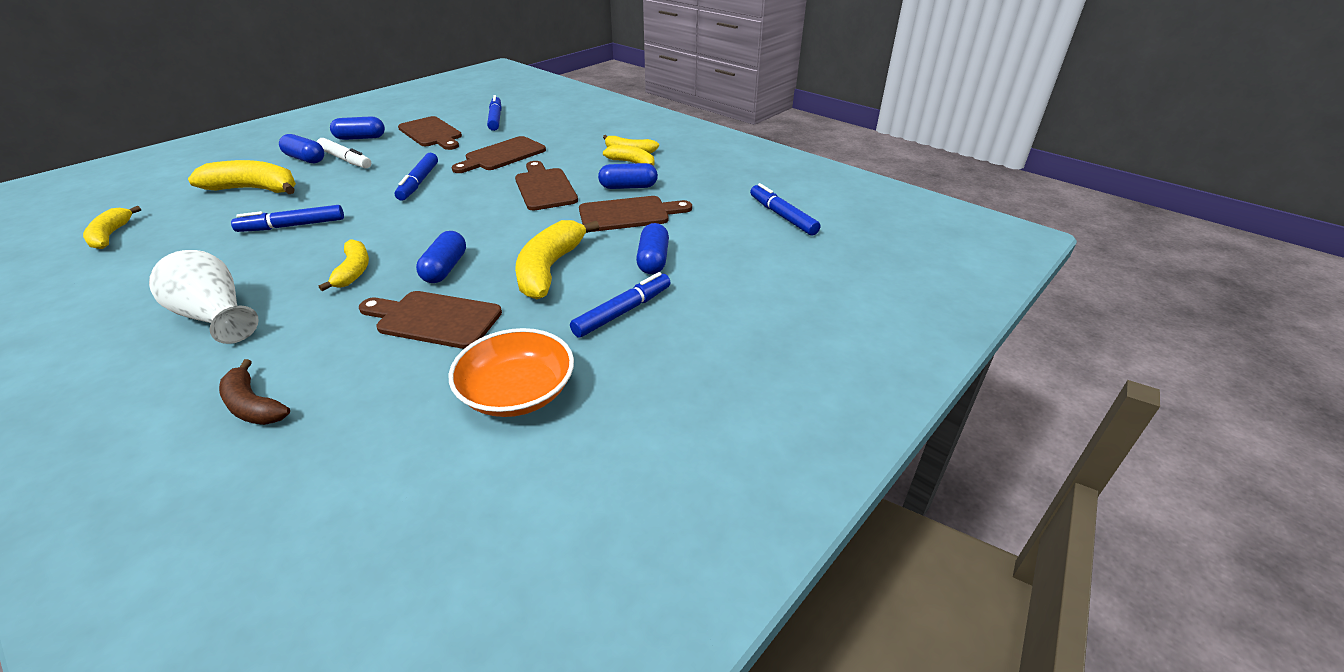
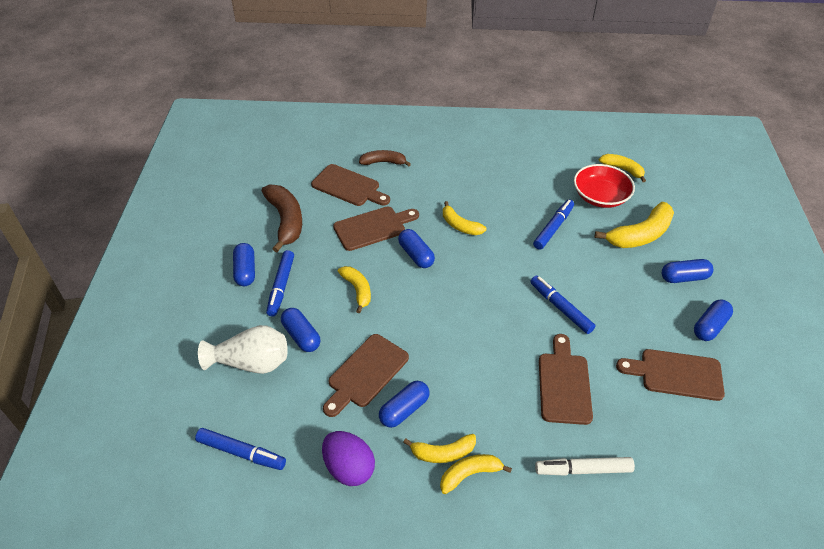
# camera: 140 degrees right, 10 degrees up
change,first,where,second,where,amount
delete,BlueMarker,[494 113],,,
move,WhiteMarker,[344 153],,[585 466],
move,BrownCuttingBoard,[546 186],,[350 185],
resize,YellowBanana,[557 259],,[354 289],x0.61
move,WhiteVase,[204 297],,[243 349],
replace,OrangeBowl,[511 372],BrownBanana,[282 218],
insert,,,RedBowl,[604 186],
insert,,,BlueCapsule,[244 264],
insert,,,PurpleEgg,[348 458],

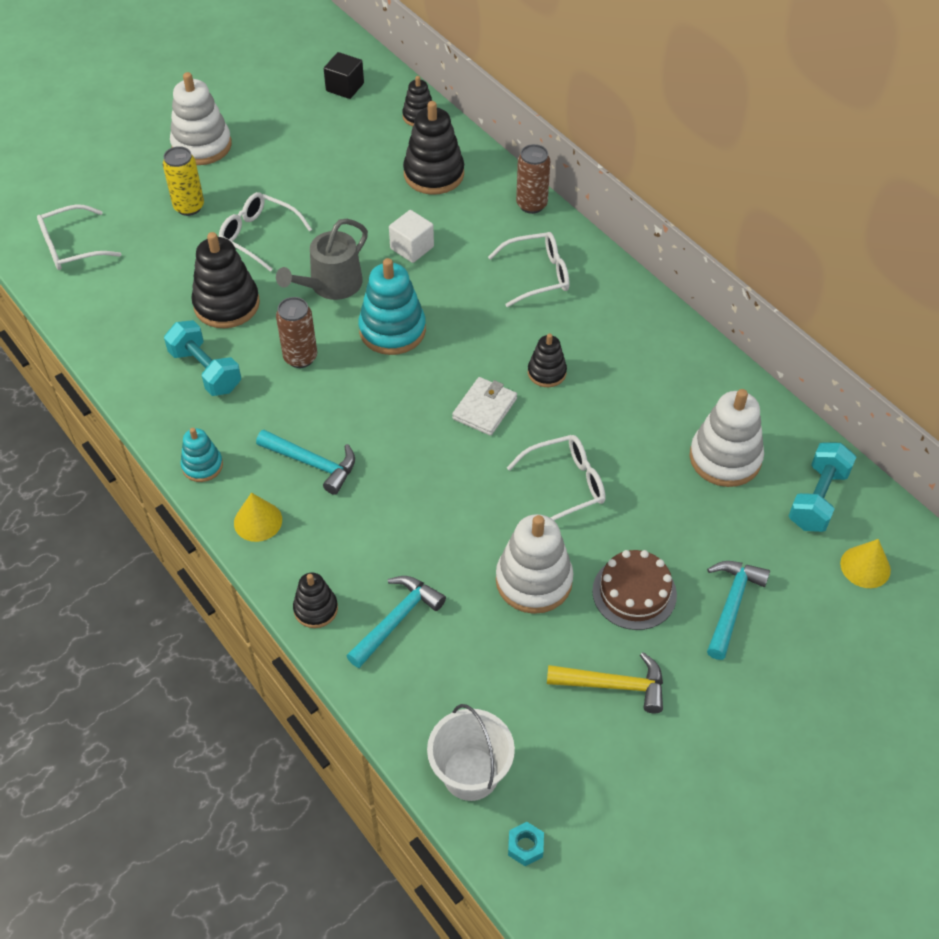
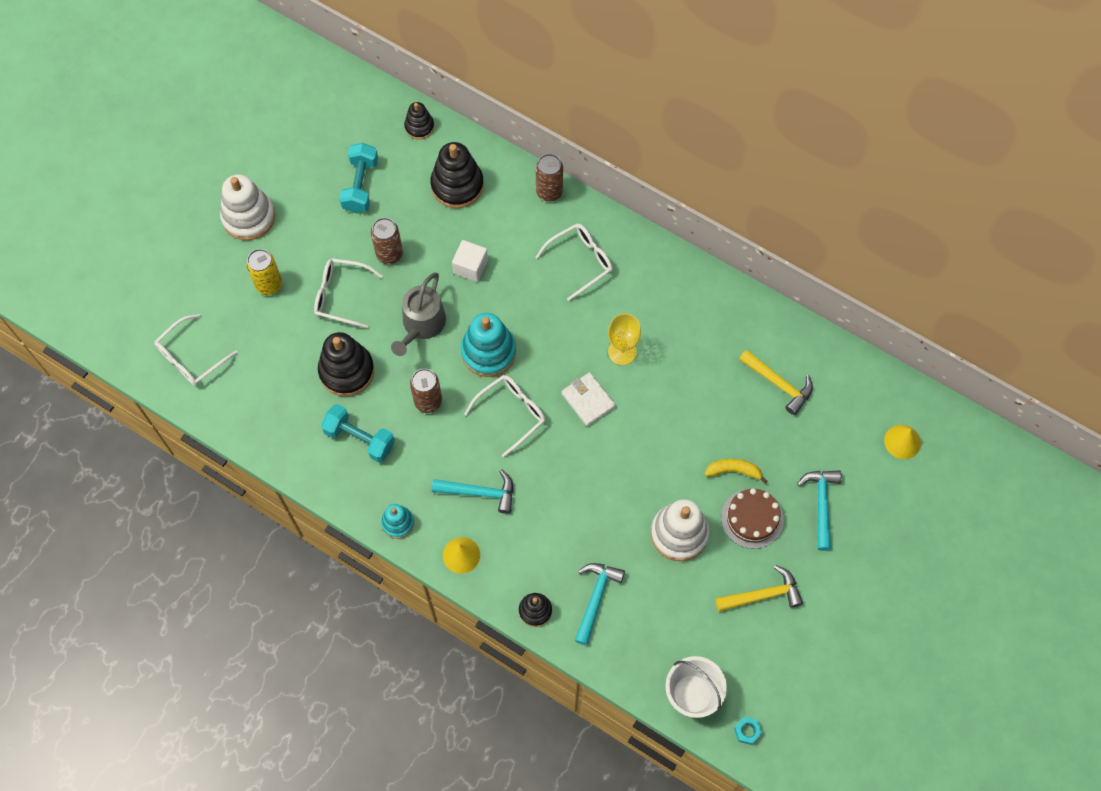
# camera: 20 degrees left, 15 degrees up
change,first,where,second,where,amount
delete,BlackCube,[344 75],,,
replace,BlackStackingToy,[547 360],YellowGoblet,[624 339],
rotate,WhiteWallet,[484 406],,[589 399],45 degrees counterclockwise
replace,WhiteStackingToy,[727 438],YellowHammer,[776 382],
move,WhiteGlasses,[556 477],,[504 416],
move,TurquoiseDumbbell,[822 487],,[358 178],
insert,,,BrownCan,[387 241],
insert,,,YellowBanana,[736 471],

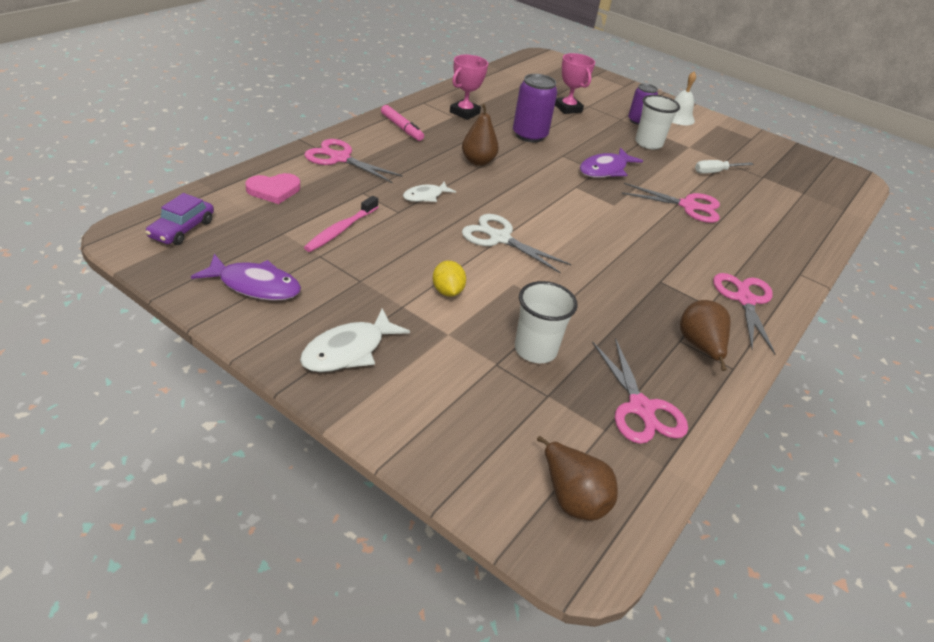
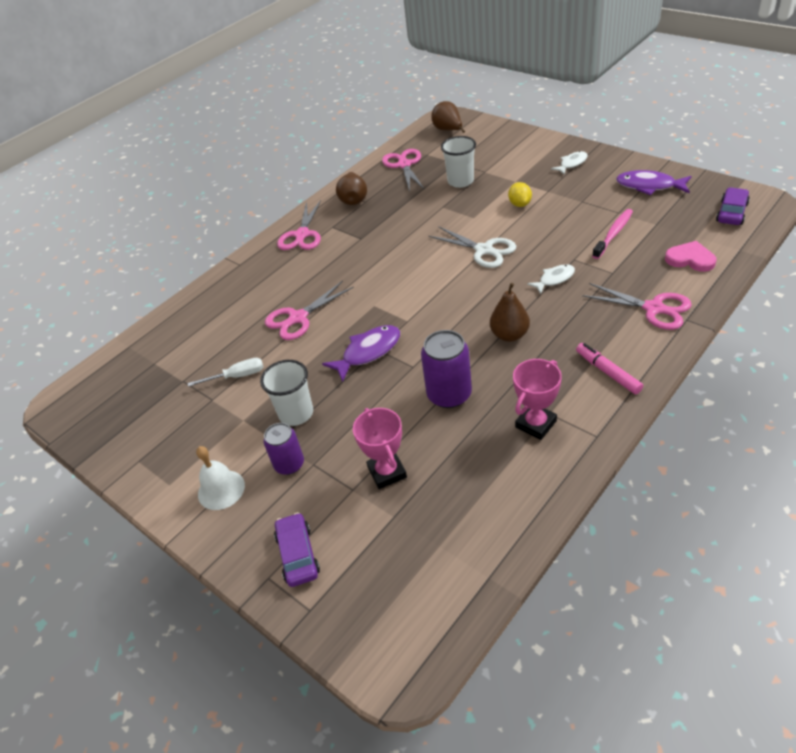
# camera: 165 degrees left, 5 degrees up
change,first,where,second,where,amount
rotate,PinkHeart,[272 188],,[691 256],45 degrees clockwise
rotate,PinkScissors,[670 203],,[309 310],60 degrees counterclockwise
resize,WhiteFish,[355 340],,[569 163],x0.64
insert,,,PurpleCar,[297 549],

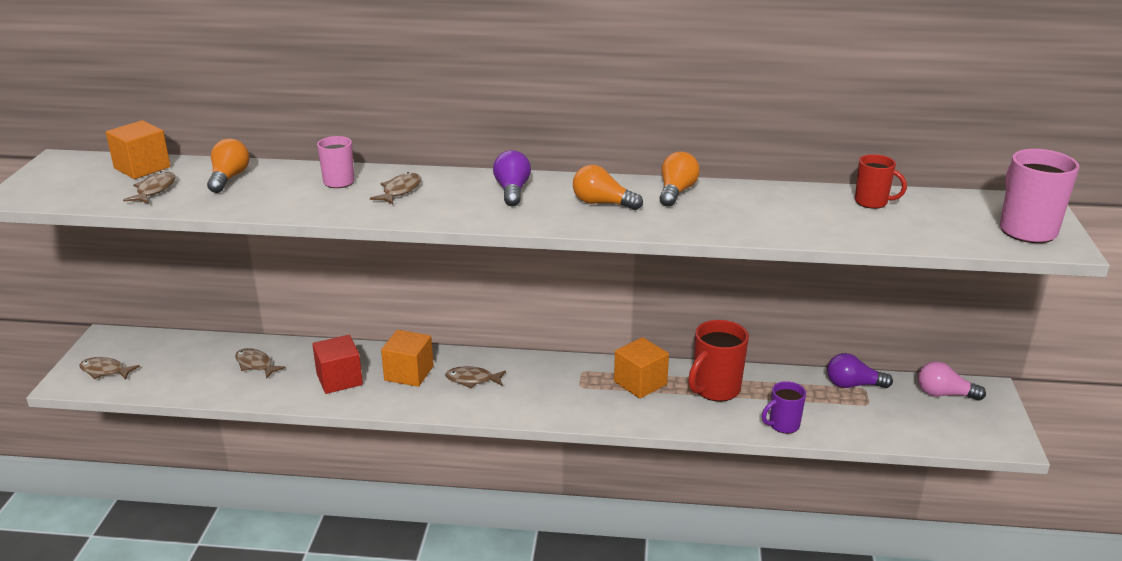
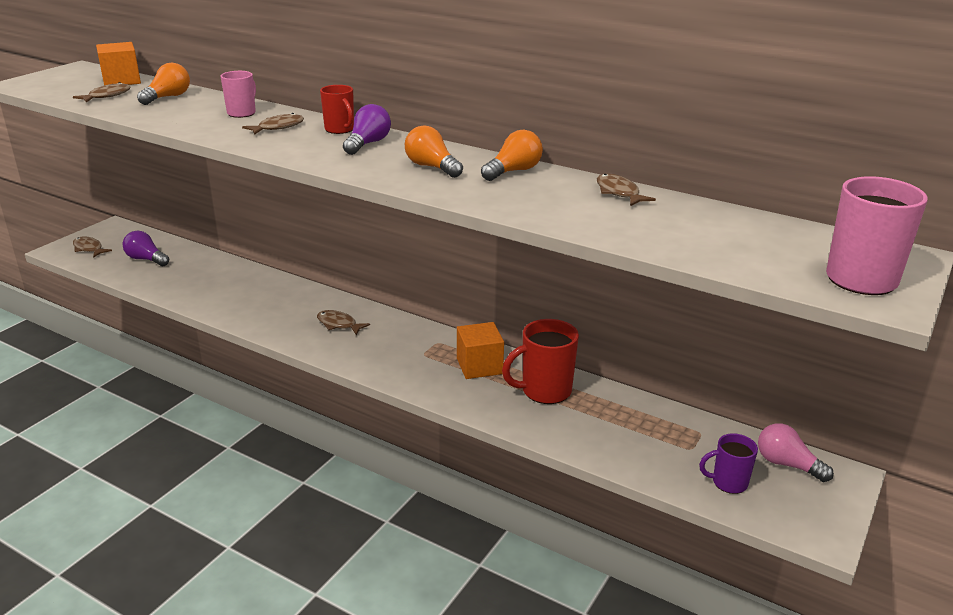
# camera: 25 degrees right, 0 degrees up
change,first,where,second,where,amount
move,RedMug,[881 181],,[337 109],
delete,OrangeCube,[407 358],,,
delete,RedCube,[337 364],,,
move,BrownFish,[260 363],,[626 190],
move,PurpleLightBulb,[860 370],,[145 248],
move,PurpleMug,[784 407],,[728 463],

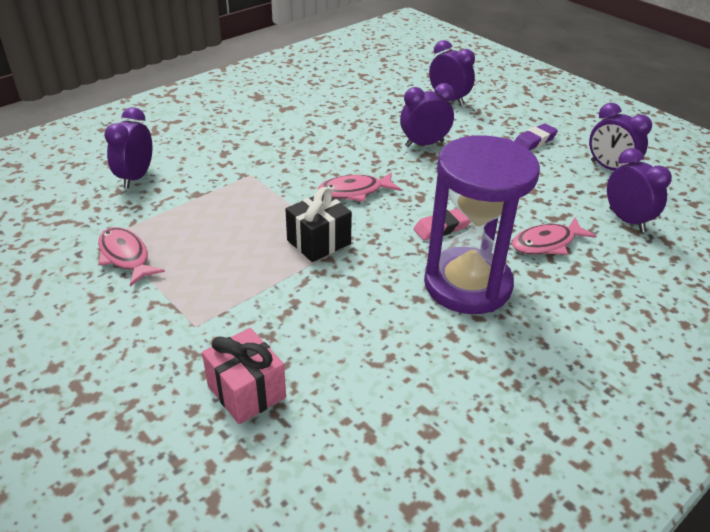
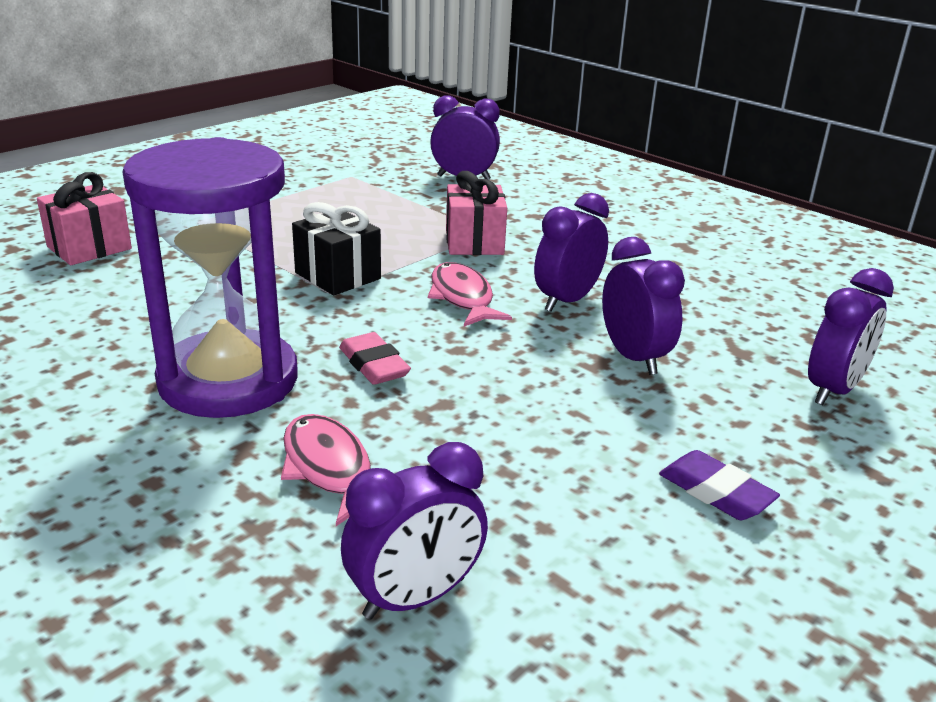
# camera: 85 degrees right, 10 degrees down
change,first,where,second,where,amount
move,PurpleClock,[620 136],,[571 252],
delete,PinkFish,[131 257],,,
insert,,,PinkGift,[476 213],

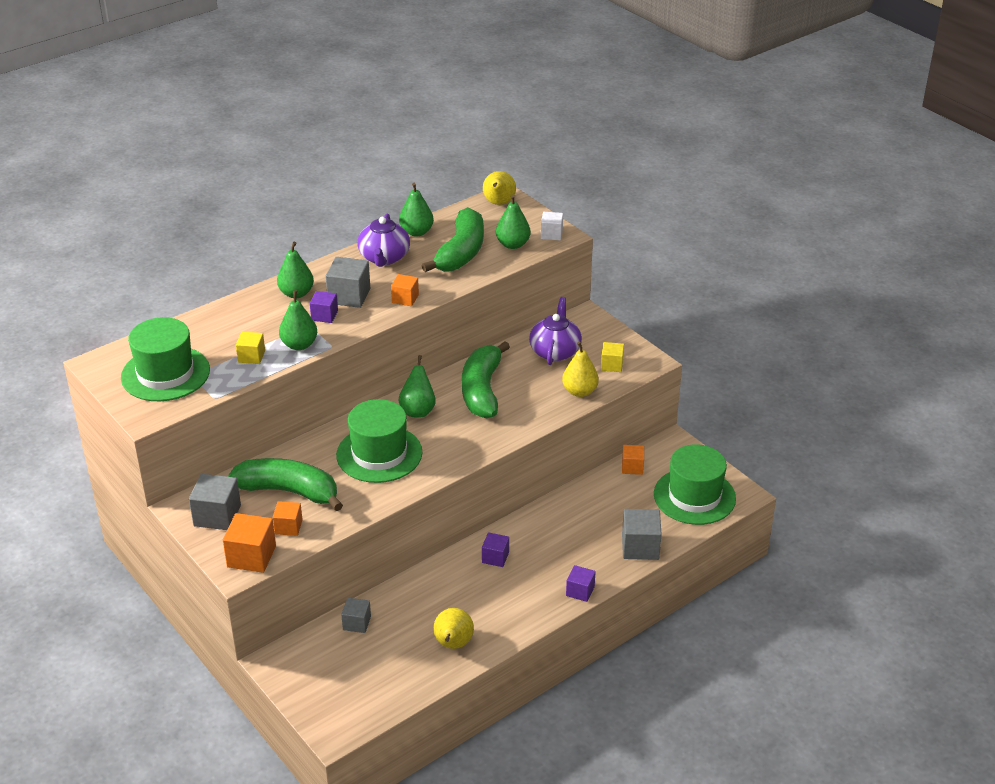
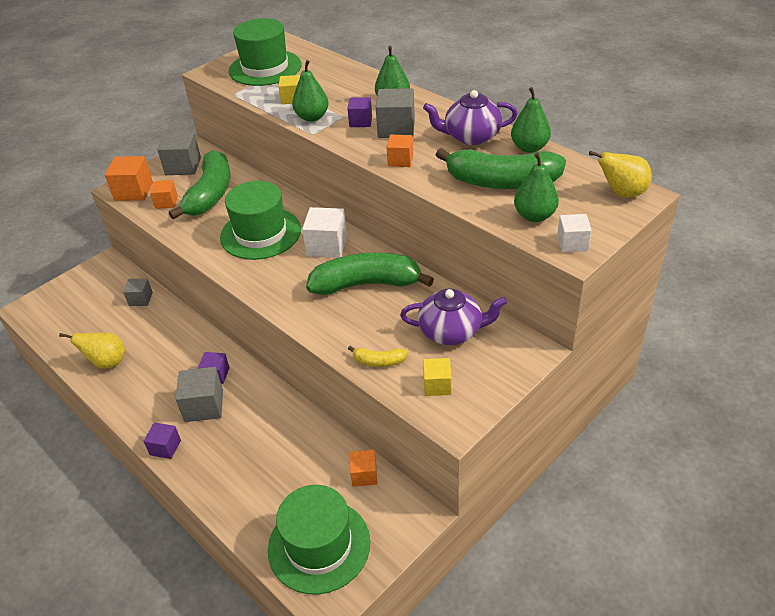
# camera: 85 degrees right, 5 degrees up
change,first,where,second,where,amount
replace,YellowPear,[580 369],YellowBanana,[378 356],
replace,GreenPear,[417 386],WhiteCube,[324 232],
move,GreyCube,[642 534],,[199 394],

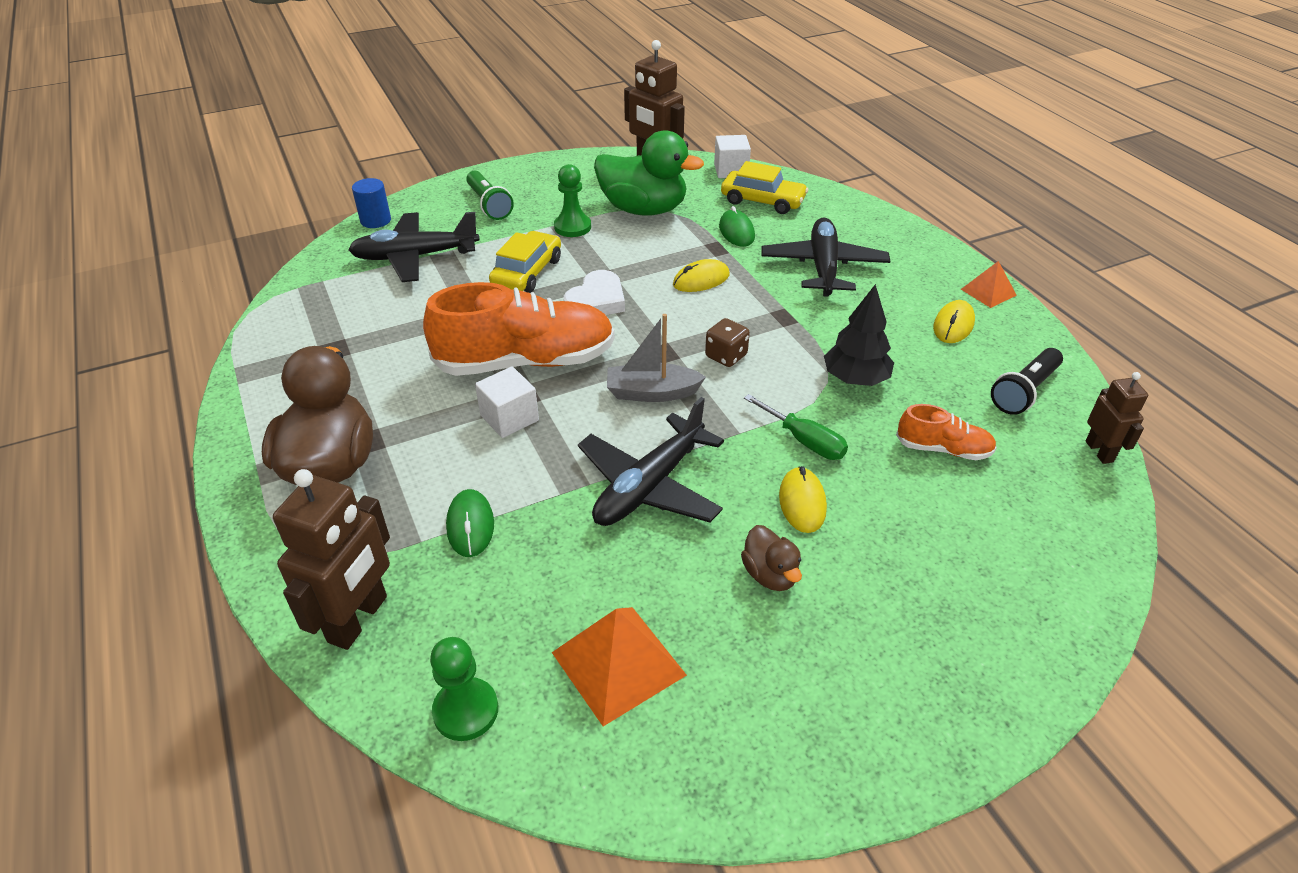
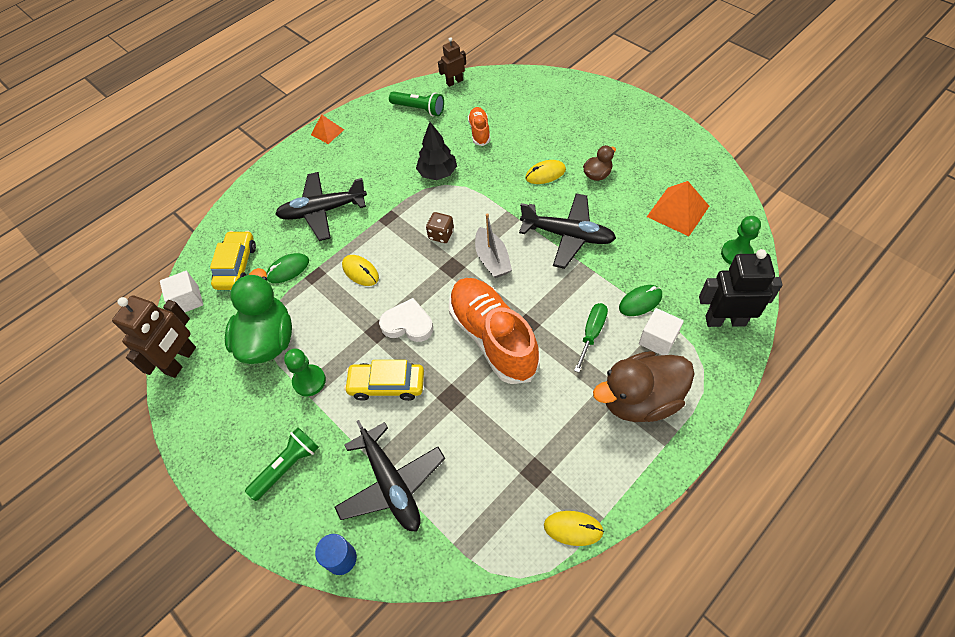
# camera: 105 degrees left, 15 degrees up
change,first,where,second,where,amount
move,YellowMouse,[954 321],,[574 528],
recolor,BlackFlashlight,[1027 381],GreenFlashlight,[416 103],
move,WhiteCube,[507 402],,[661 331],
move,GreenScrewdriver,[796 427],,[591 338],
recolor,BrownRobot,[331 559],BlackRobot,[741 288],

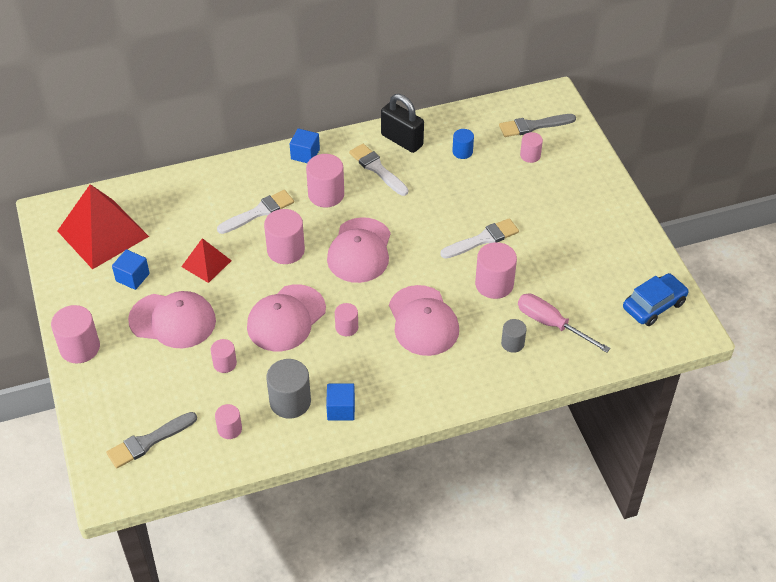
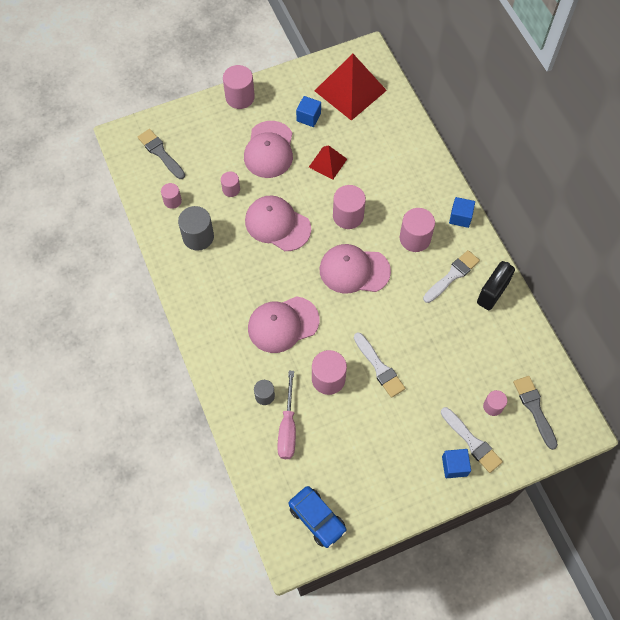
# camera: 85 degrees right, 15 degrees up
change,first,where,second,where,amount
delete,BlueCylinder,[463 144],,,
move,WhiteBrush,[255 212],,[472 440],
rotate,PinkScrewdriver,[564 323],,[286 415],150 degrees clockwise
delete,PinkCylinder,[346 319],,,
move,BlueCube,[340 402],,[456 463],

